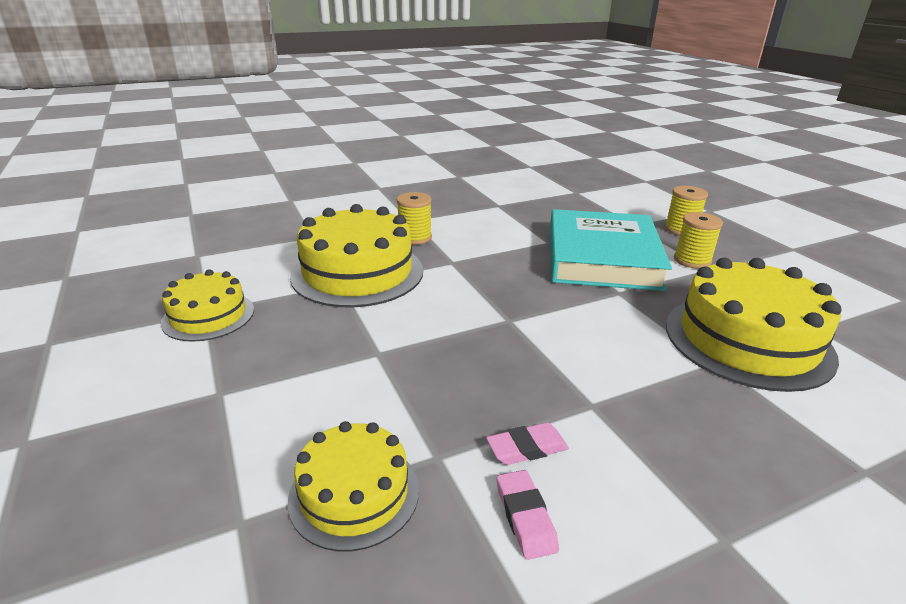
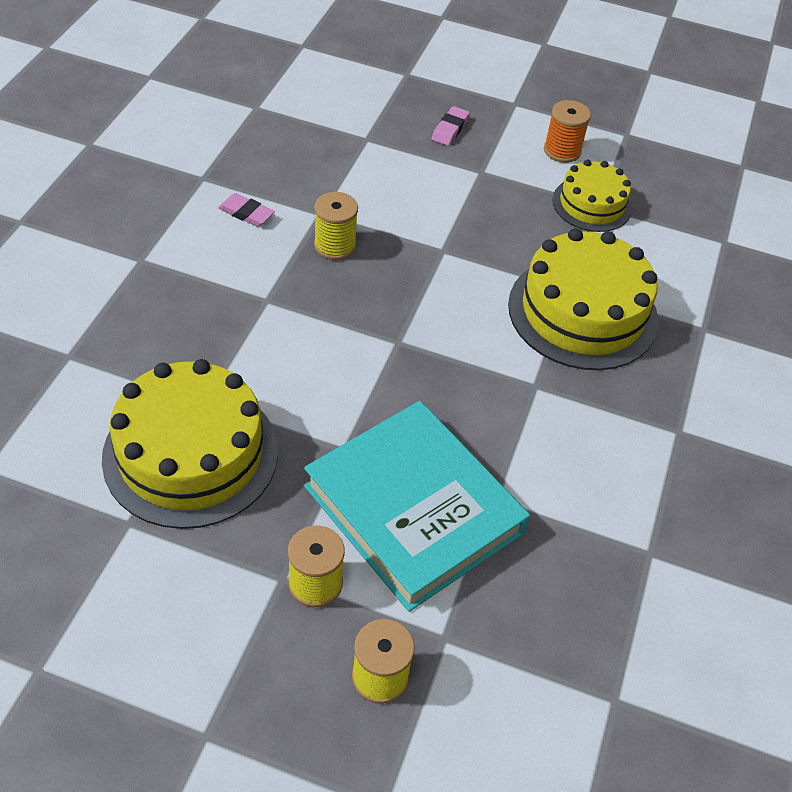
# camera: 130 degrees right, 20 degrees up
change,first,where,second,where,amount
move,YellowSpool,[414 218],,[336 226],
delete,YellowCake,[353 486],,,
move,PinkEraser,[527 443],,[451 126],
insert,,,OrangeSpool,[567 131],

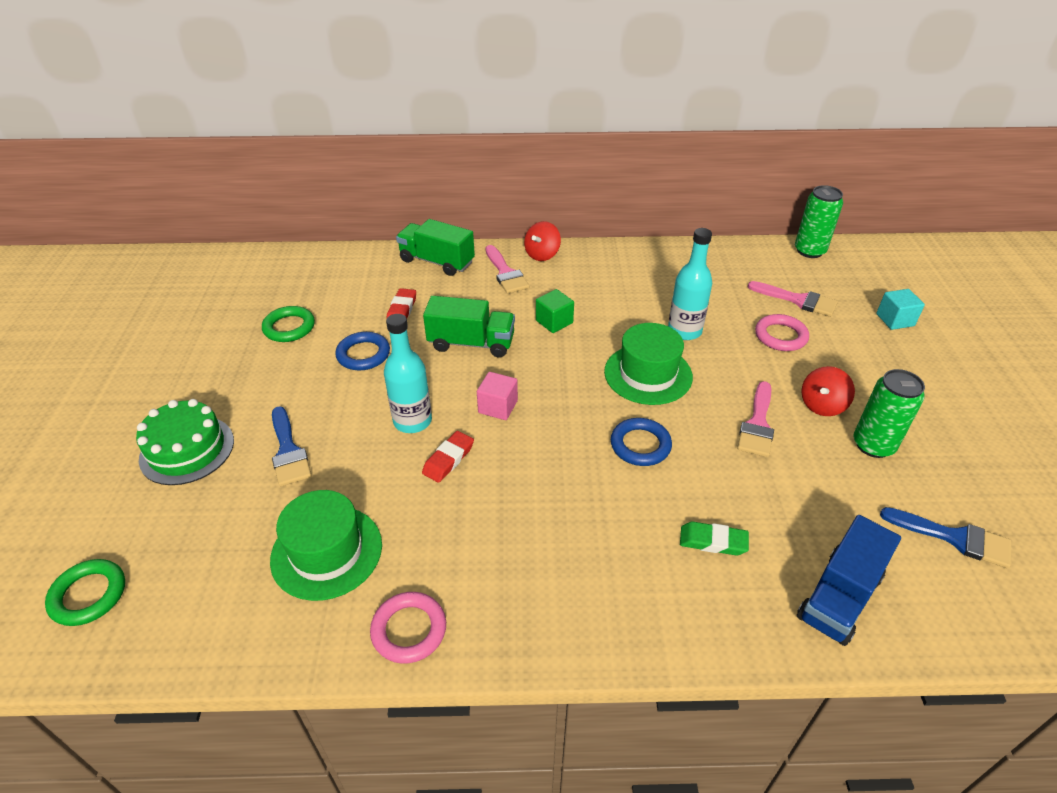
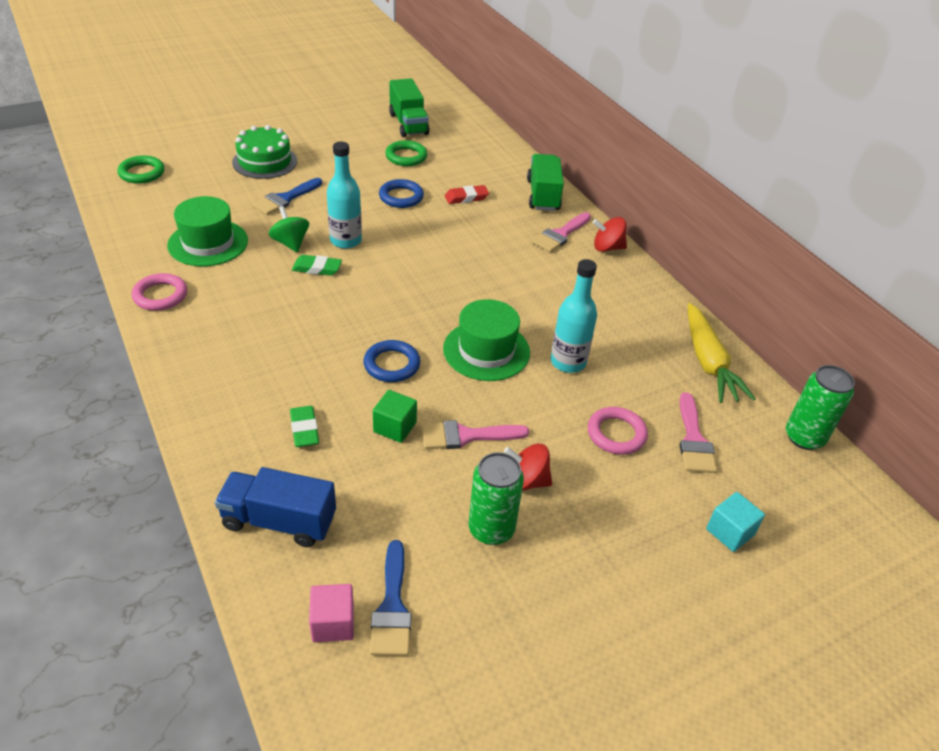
# camera: 60 degrees right, 0 degrees up
change,first,where,second,where,amount
move,GreenCube,[555 311],,[395 416],
move,GreenTruck,[469 326],,[409 107],
move,PinkCube,[497 396],,[331 613],
recolor,RedEraser,[448 457],GreenEraser,[317 265],
insert,,,GreenSpinningTop,[289 229],
insert,,,YellowCarrot,[722 353],

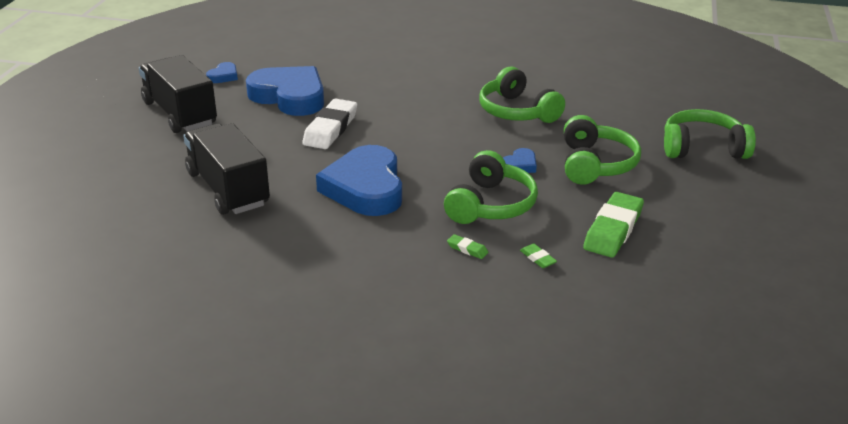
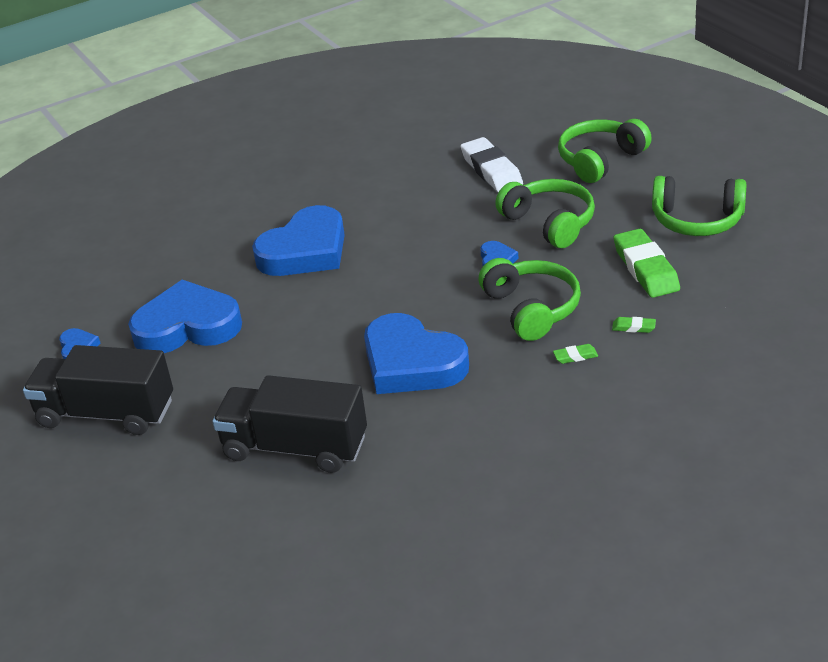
# camera: 40 degrees left, 5 degrees up
change,first,where,second,where,amount
move,GreenHeadphones,[522 94],,[699 206],
move,WhiteEraser,[329 124],,[492 164],
insert,,,BlueHeart,[298 240],

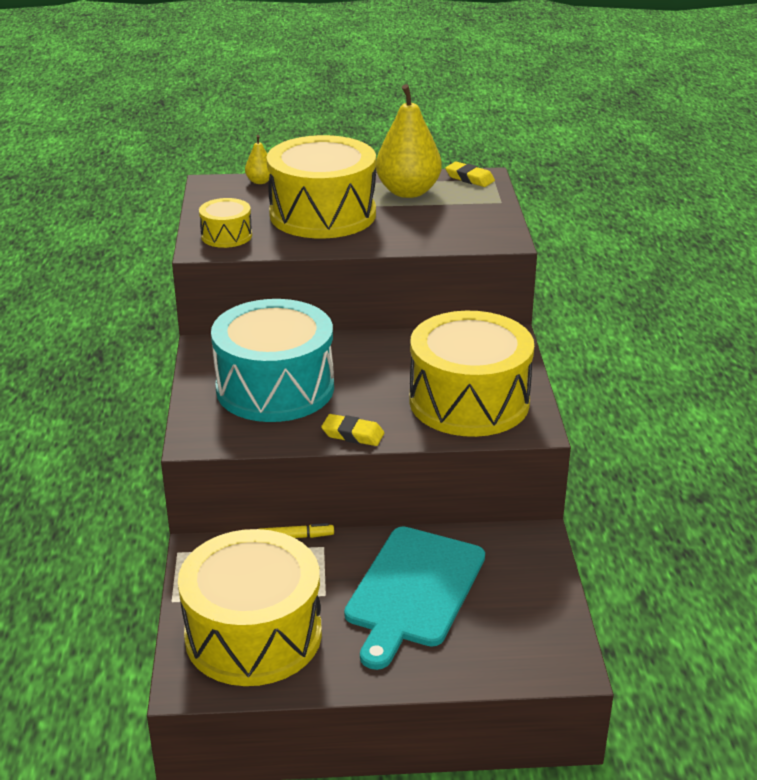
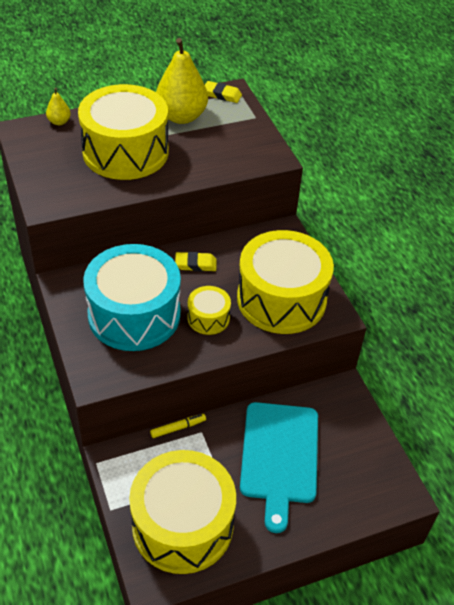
# camera: 20 degrees left, 15 degrees up
change,first,where,second,where,amount
move,YellowDrum,[225 223],,[209 310],
move,YellowEraser,[352 430],,[196 262],

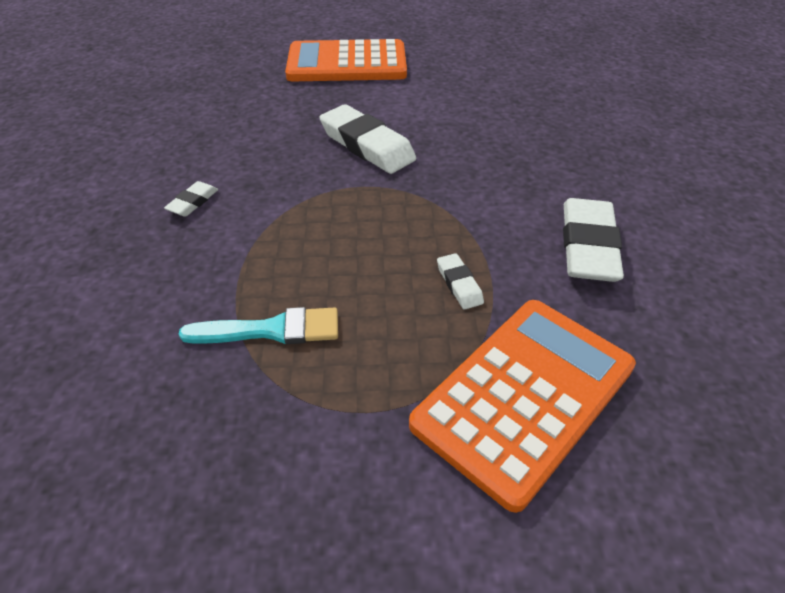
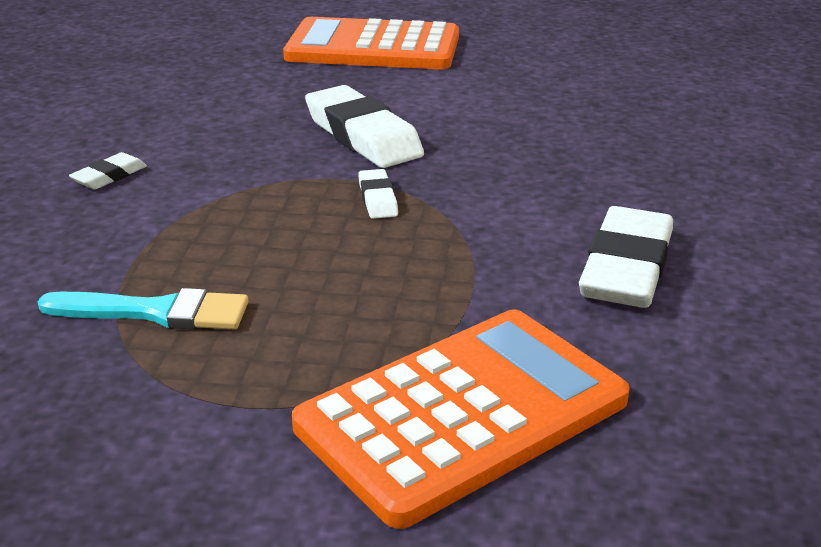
# camera: 10 degrees right, 15 degrees down
change,first,where,second,where,amount
move,WhiteEraser,[460 281],,[378 194],

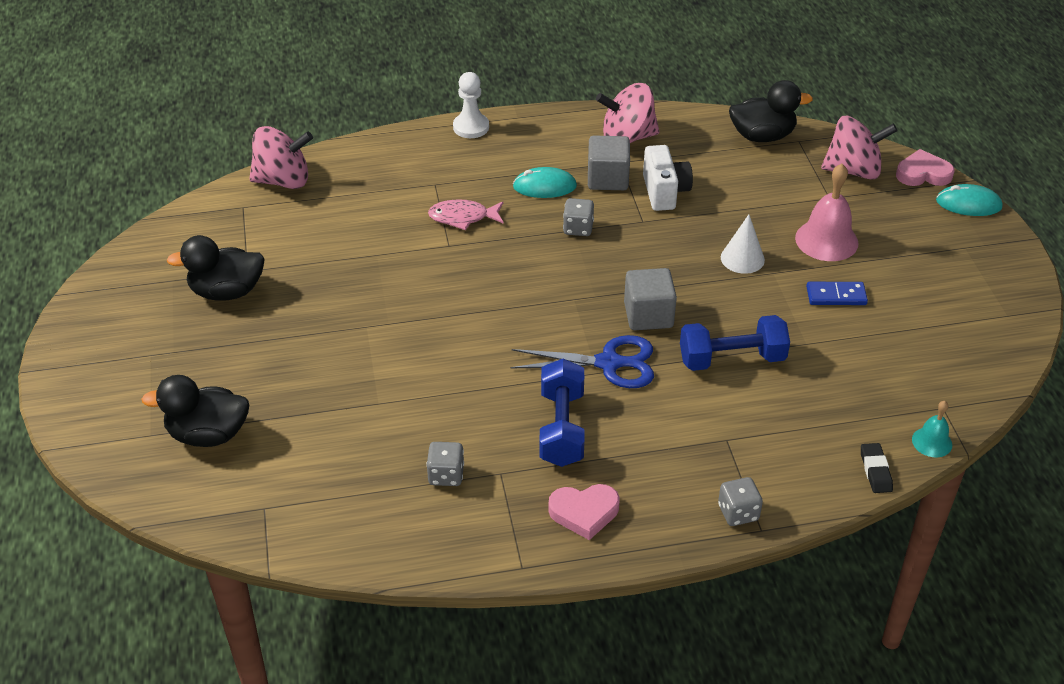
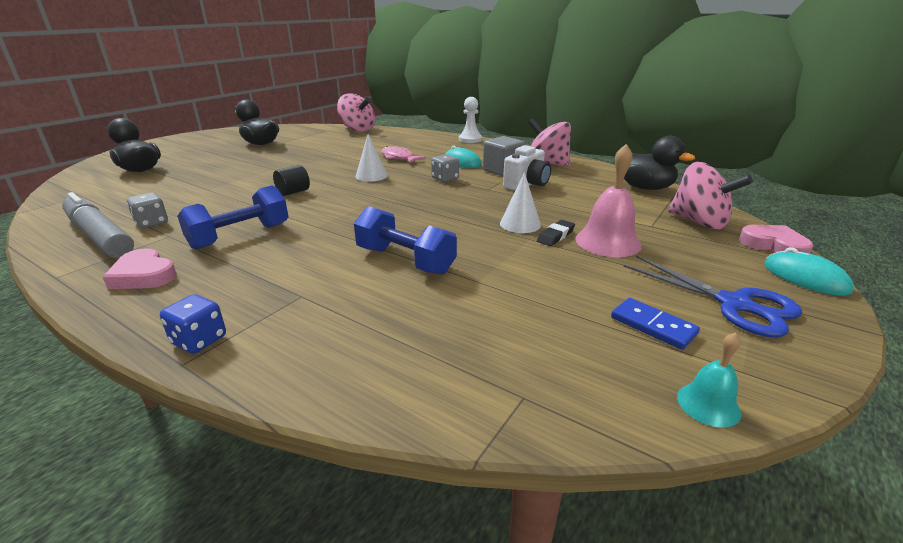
# camera: 45 degrees right, 15 degrees down
change,first,where,second,where,amount
delete,GreyCube,[650 299],,,
move,BlueDomino,[837 293],,[655 324],
move,BlueScissors,[582 361],,[712 296],
move,TurquoiseBell,[932 429],,[709 380],
move,BlackEraser,[877 468],,[556 233],
recolor,GreyDice,[740 501],BlueDice,[193 324],
insert,,,WhiteCone,[371 158],
insert,,,BlackCylinder,[291 180],
insert,,,GreyMarker,[98 225],

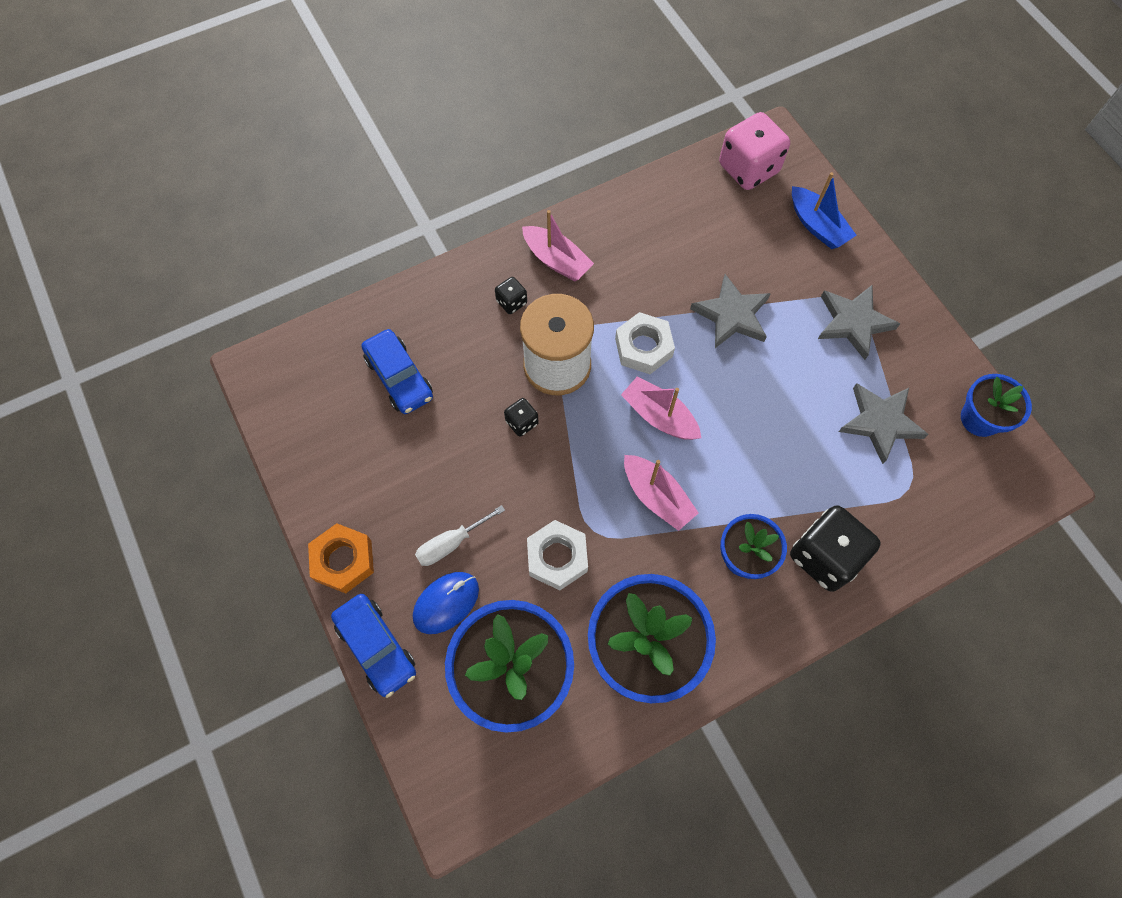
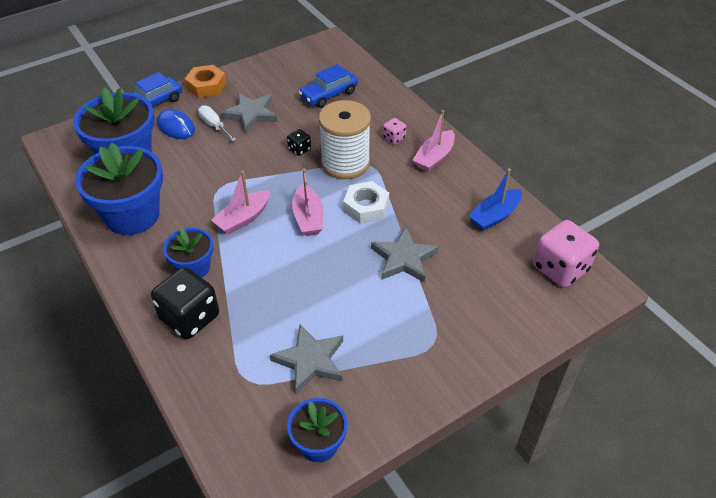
# camera: 85 degrees right, 20 degrees down
change,first,where,second,where,amount
move,BlueBoat,[824 210],,[495 200],
recolor,BlackDice,[511 295],PinkDice,[394 131],
move,GreyStar,[859 322],,[249 113],
rotate,PinkBoat,[661 408],,[307 202],135 degrees clockwise
delete,WhiteNut,[557 555],,,

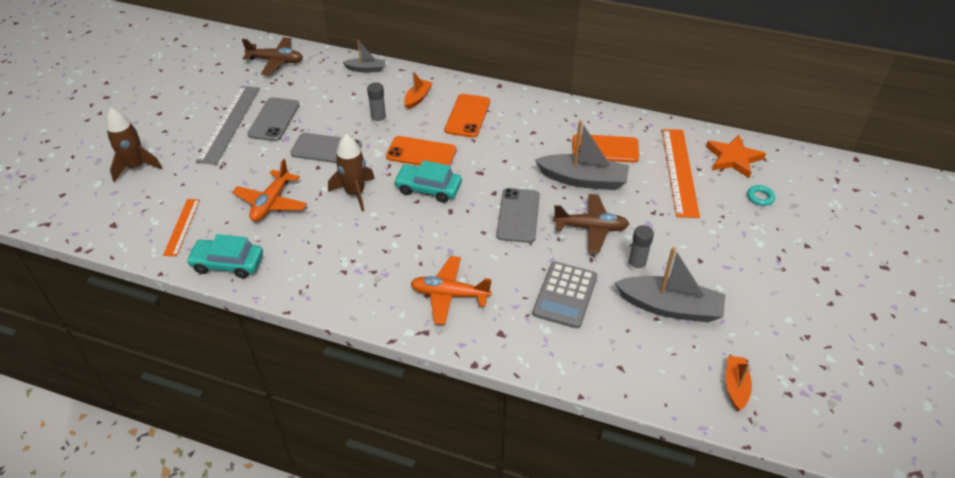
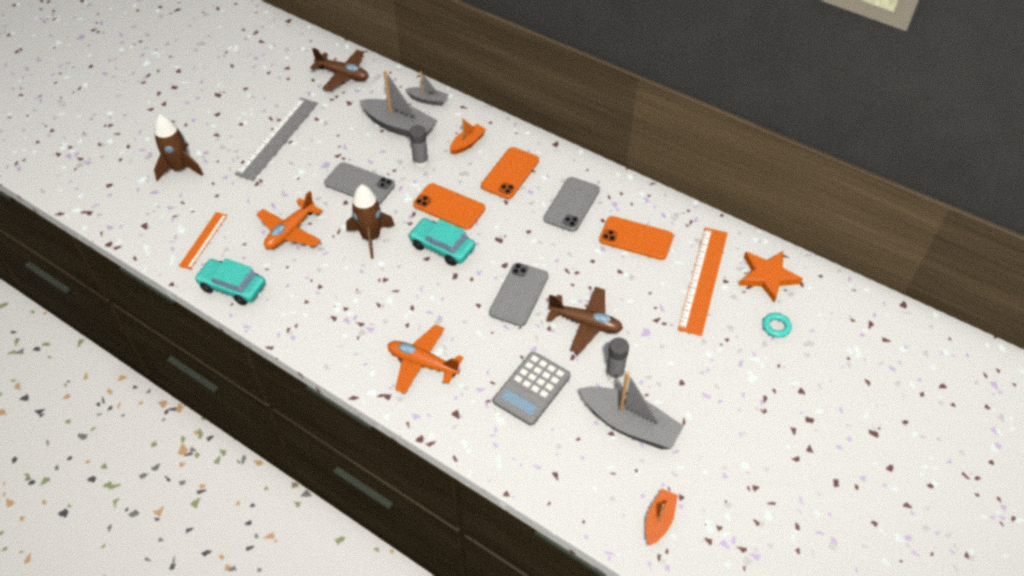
# camera: 15 degrees right, 5 degrees up
change,first,where,second,where,amount
move,GreyPhone,[273 119],,[572 204],
move,GreyBoat,[582 155],,[398 103],

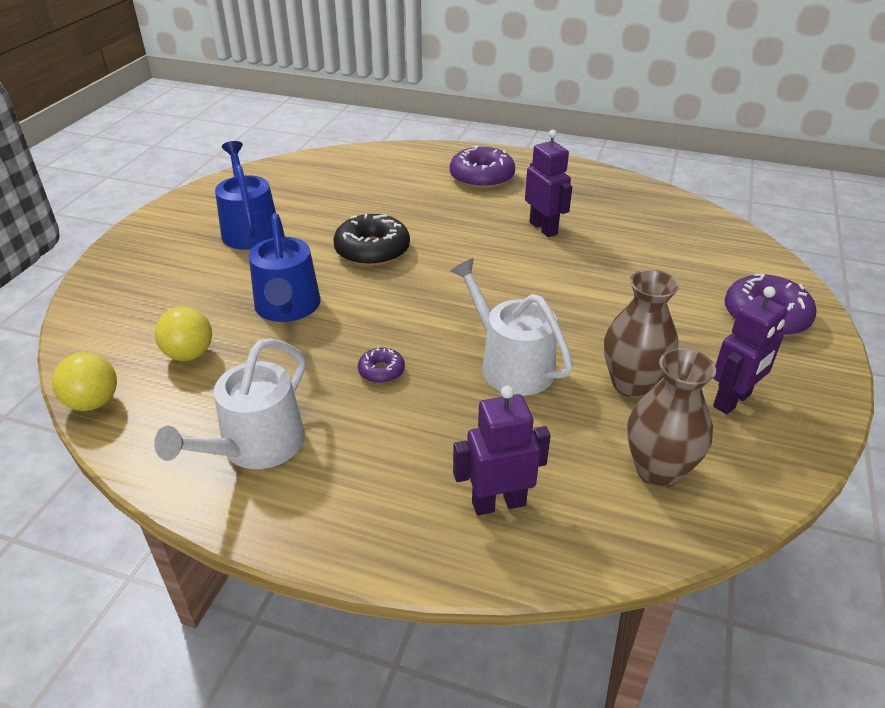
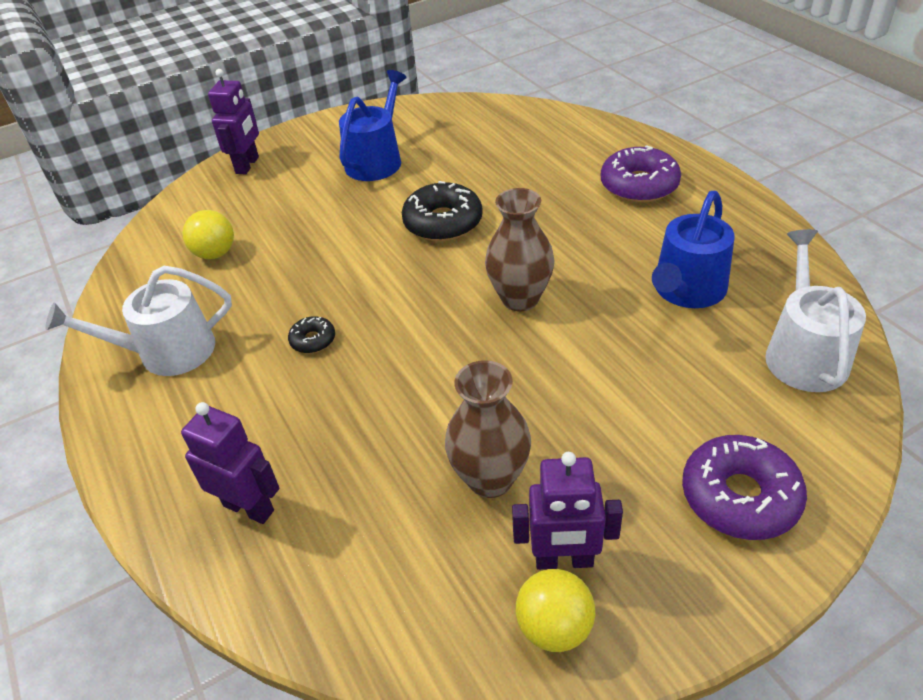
# camera: 45 degrees right, 5 degrees up
change,first,where,second,where,amount
move,PurpleRobot,[548 183],,[233 122],
move,BlueWateringCan,[285 267],,[693 249],
move,WhiteWateringCan,[512 327],,[815 310],
recolor,PurpleDonut,[381 365],BlackDonut,[311 334],
move,BrownVase,[671 418],,[519 249],
move,YellowBall,[84 381],,[555 610],

